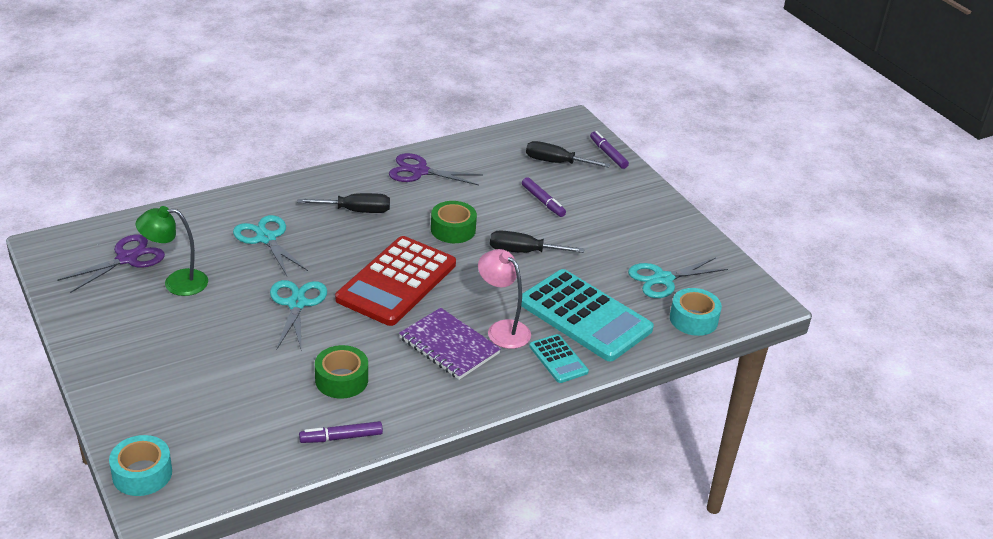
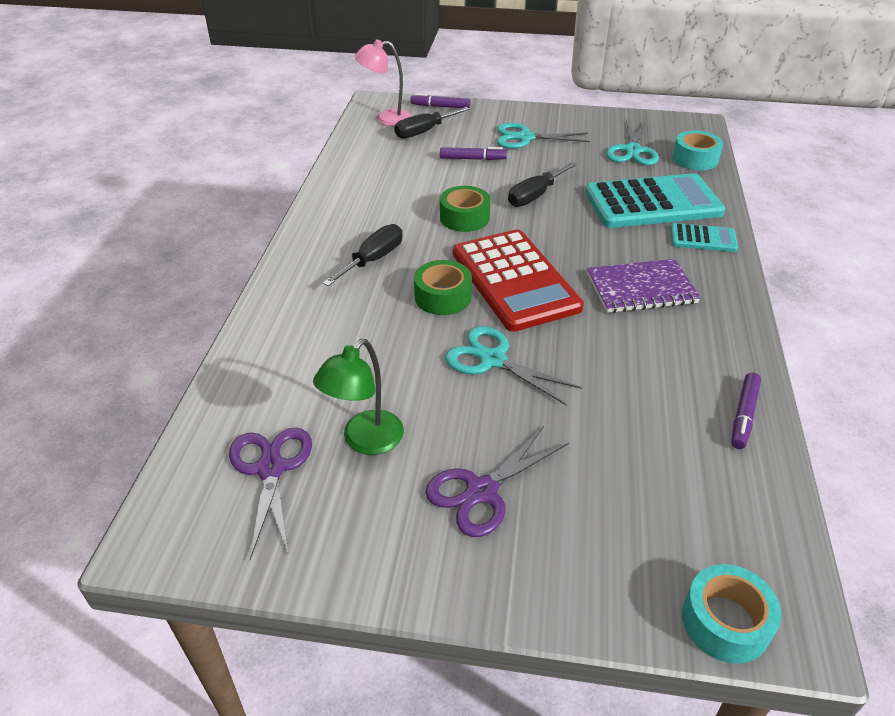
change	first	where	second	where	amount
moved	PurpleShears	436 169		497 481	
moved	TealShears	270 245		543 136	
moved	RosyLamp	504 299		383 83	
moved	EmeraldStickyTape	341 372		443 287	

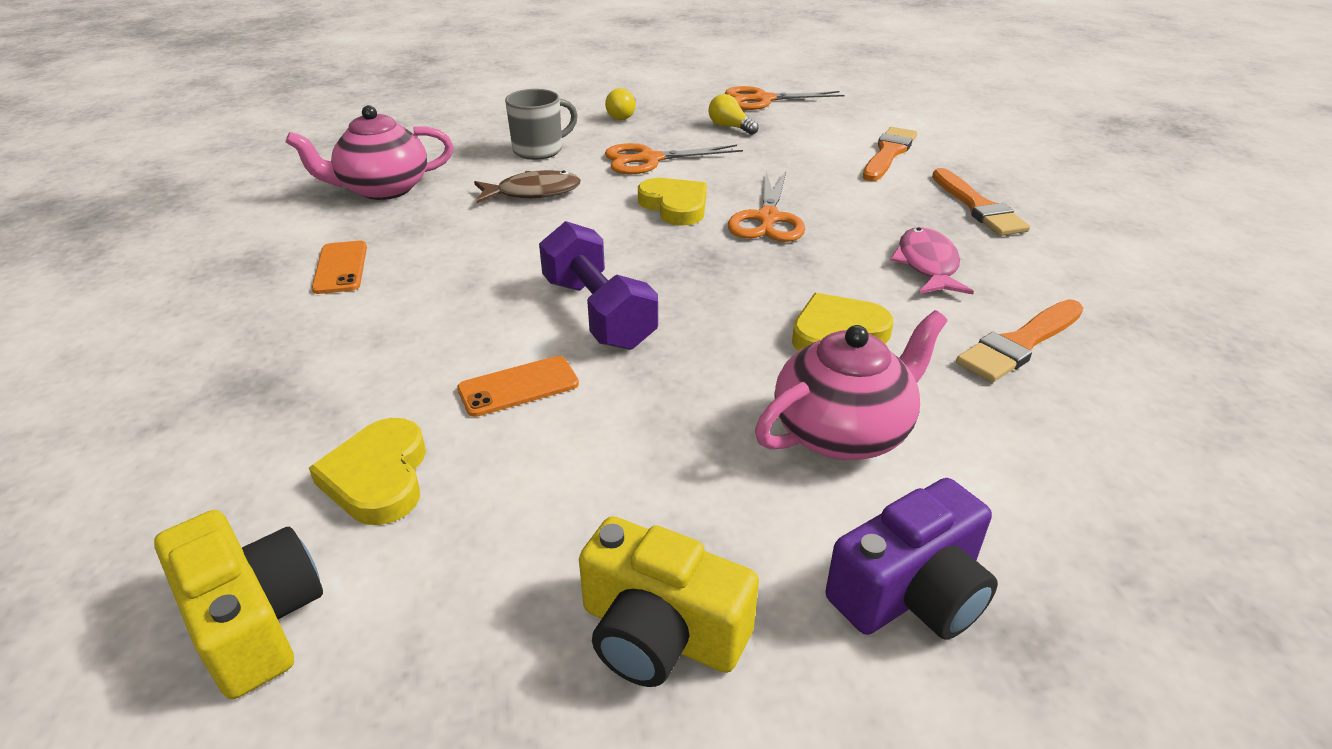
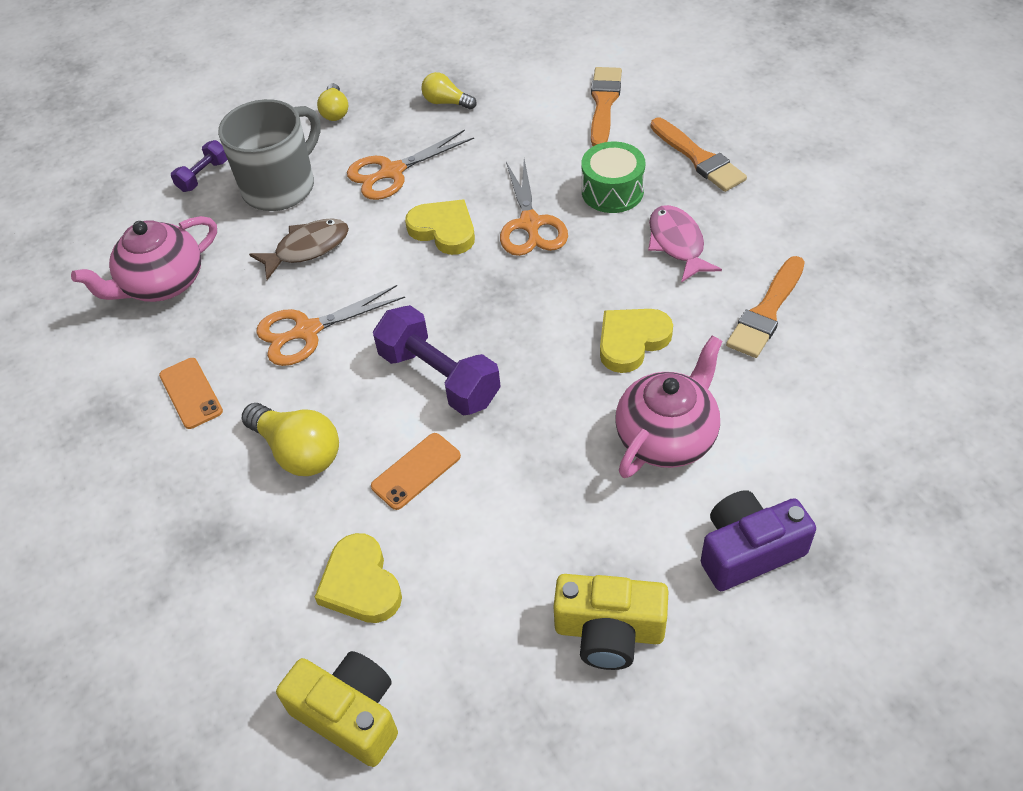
change	first	where	second	where	amount
moved	OrangeShears	785 98		330 325	
resized	AshGreyCoffeeMug	541 124		269 155	x1.50
turned	PurpleCamera	911 559		758 540	150 degrees counterclockwise
added			PurpleDumbbell	199 166	
added			EmeraldToyDrum	613 177	
added			GoldenLightBulb	290 439	

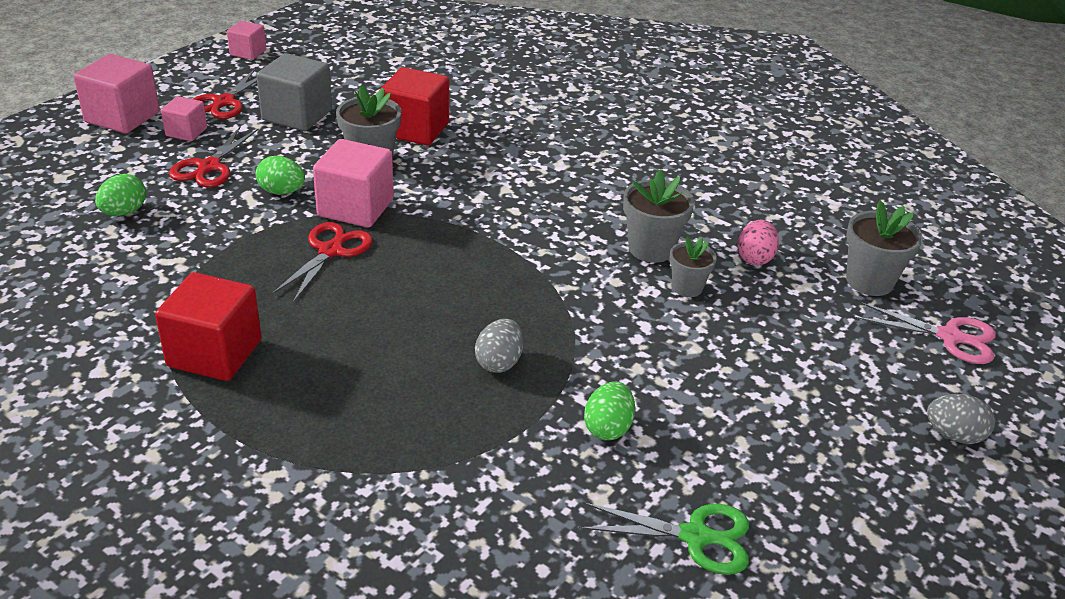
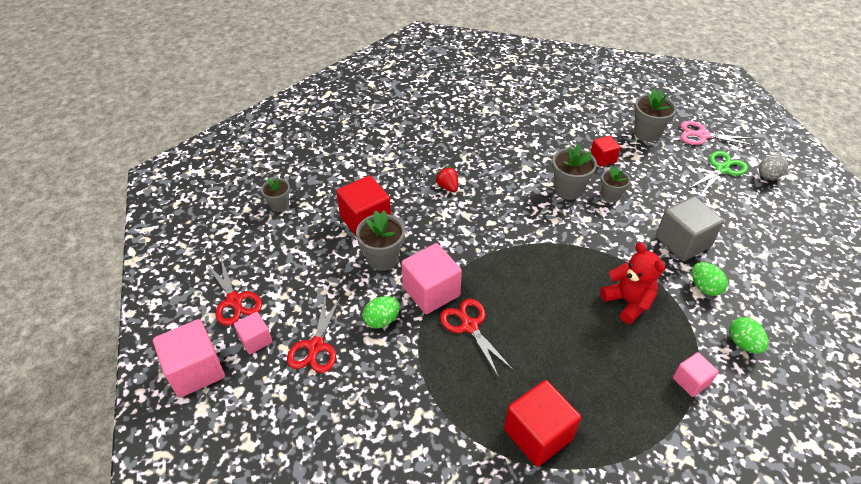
change	first	where	second	where	amount
moved	RosyBlock	246 40		696 374	
moved	AshGreyBlock	294 92		689 228	
turned	RedShears	213 156		314 334	45 degrees clockwise
moved	EmeraldEggShape	120 195		748 335	
replaced	RosyEggShape	758 243	RedBlock	606 151	
turned	RosyShears	925 333		718 133	135 degrees counterclockwise
replaced	AshGreyEggShape	499 346	RedStuffedBear	633 283	
moved	EmeraldShears	664 538		719 173	
added			RedToyStrawberry	446 179	
added			AshGreyFlowerPot	275 194	

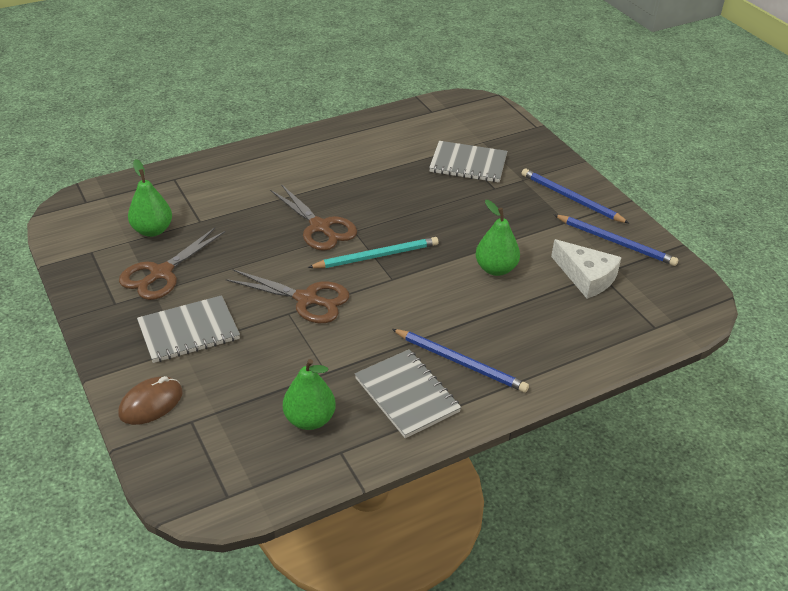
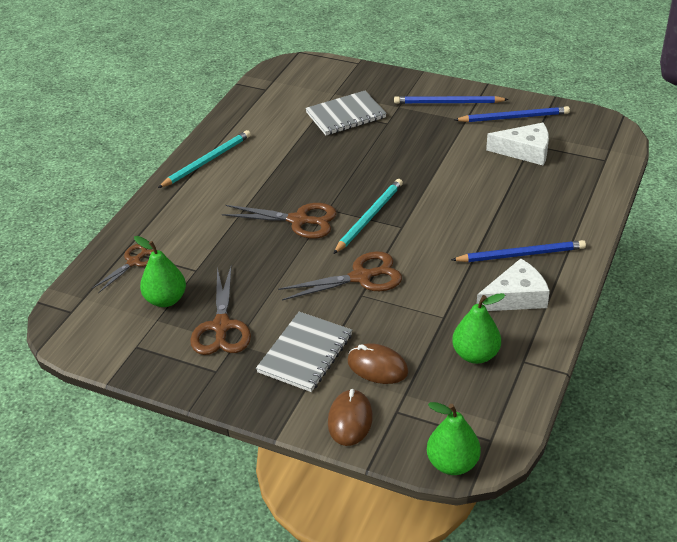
change	first	where	second	where	amount
moved	EmeraldPearFruit	497 238		454 438	
replaced	AshGreyNotepad	408 394	SnowWhitePieceOfCheese	513 285	
added			TealLeadPencil	204 159	
added			DarkBrownShears	123 268	
added			DarkBrownComputerMouse	377 363	

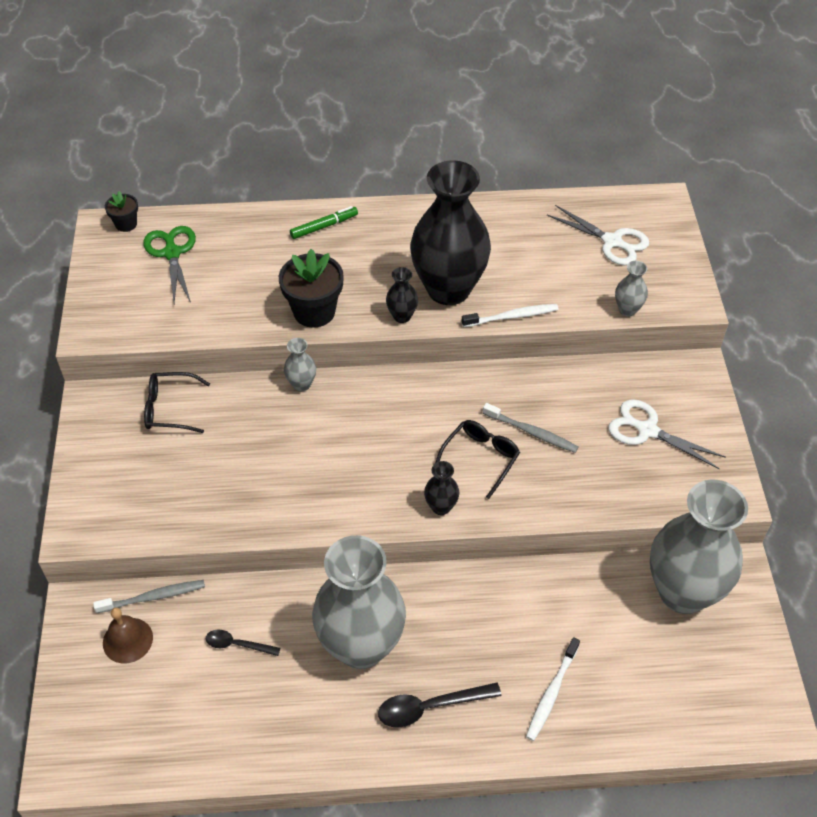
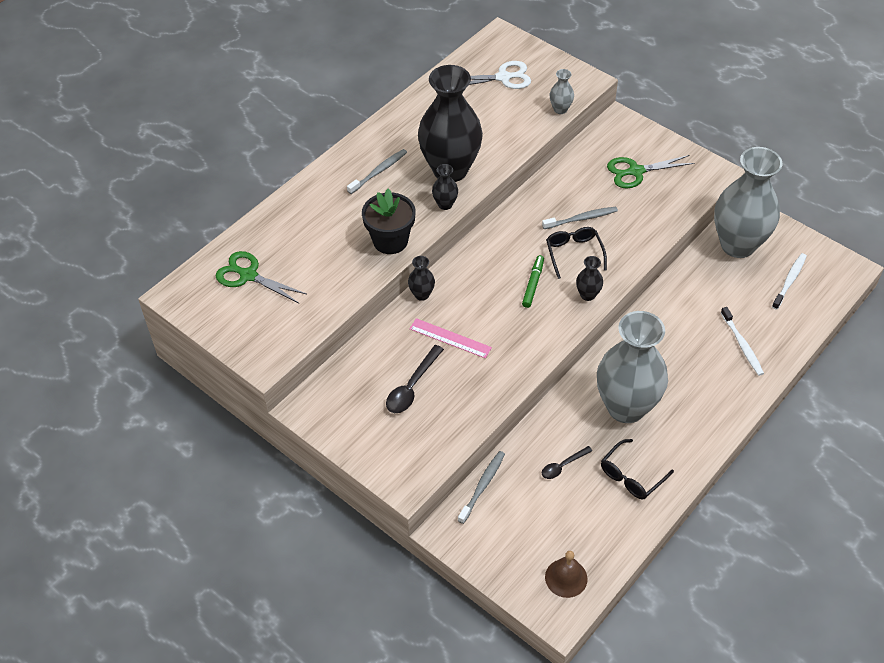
change	first	where	second	where	amount
removed	BlackFlowerPot	121 211			
moved	EmeraldMarkerPen	324 222		533 281	
moved	SnowWhiteToothBrush	510 315		789 281	
recoloured	AshGreyVase	300 365	BlackVase	421 278	
moved	BlackSpectacles	177 402		637 469	
recoloured	SnowWhiteShears	667 434	EmeraldShears	650 171	
moved	DarkBrownHandBell	128 635		566 574	
moved	BlackSpoon	439 705		415 379	
added			AshGreyToothBrush	377 171	
added			RosyMeasuringStick	450 338	

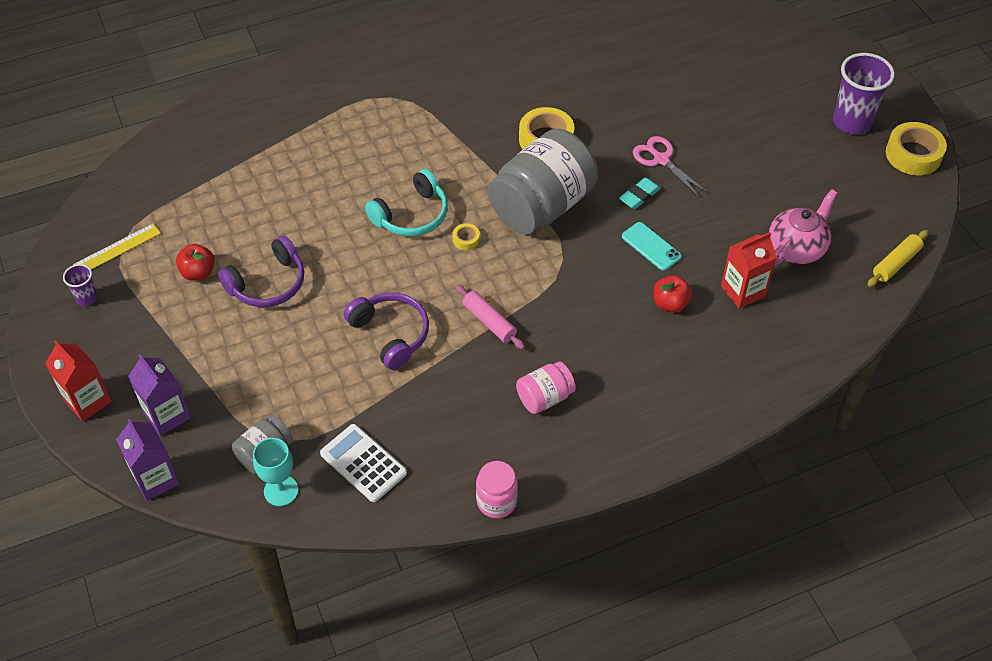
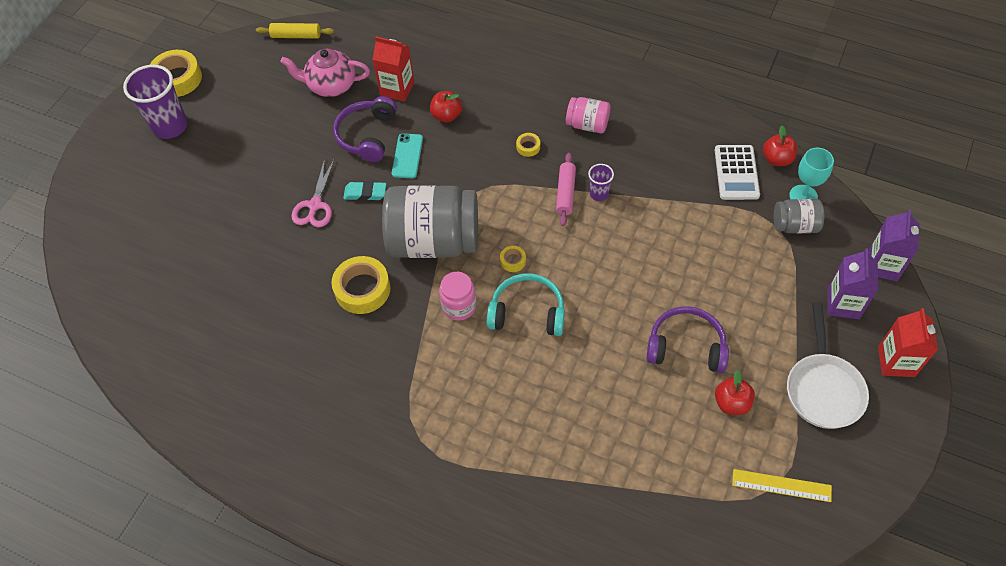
change	first	where	second	where	amount
moved	PurpleCup	80 285		601 182	
moved	PurpleHeadset	386 331		365 129	
moved	RosyJar	497 489		457 296	
added			RedAppleFruit	780 145	
added			GoldenStickyTape	528 145	
added			SnowWhiteFryingPan	828 365	

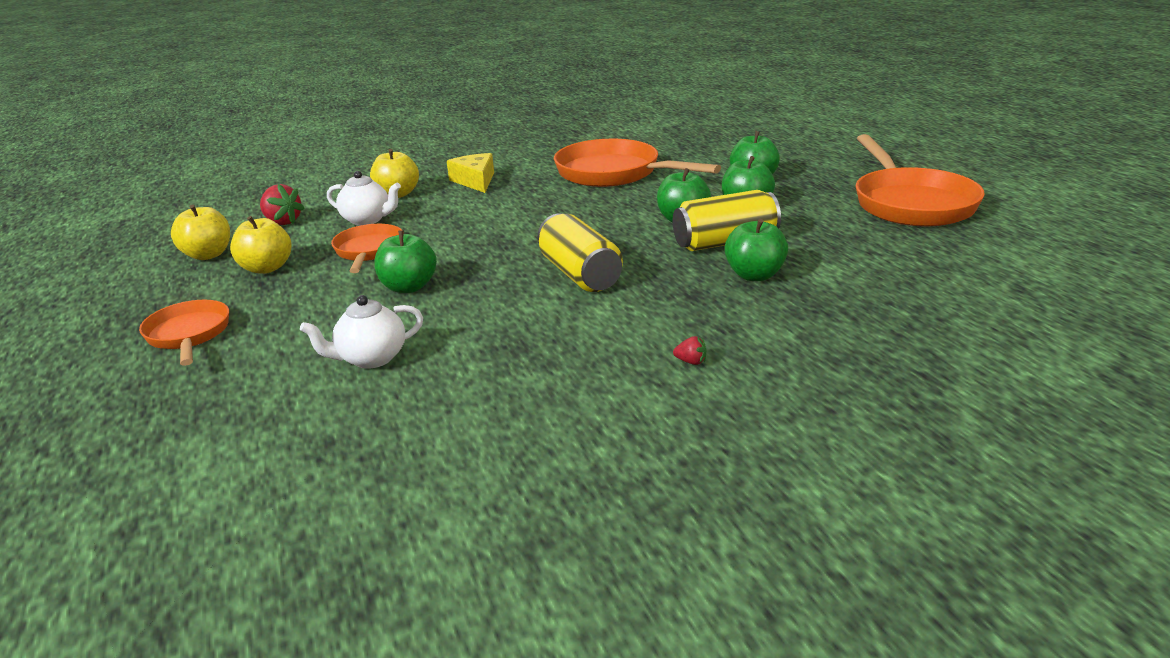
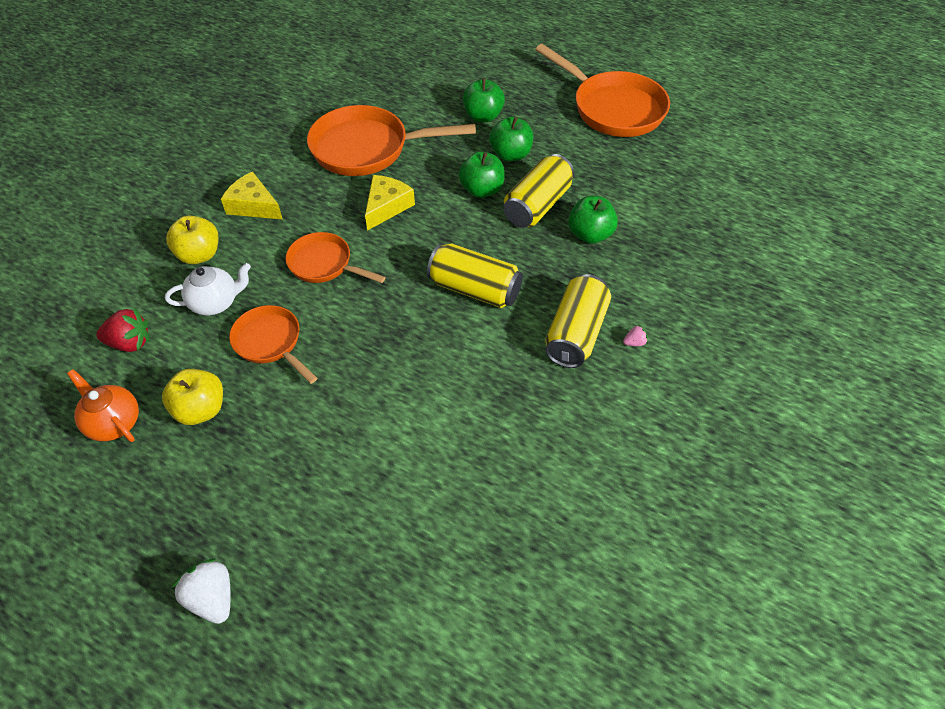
change	first	where	second	where	amount
replaced	GoldenAppleFruit	200 232	OrangeChinaTeapot	103 405	
removed	EmeraldAppleFruit	406 261			
removed	SnowWhiteChinaTeapot	361 332			
moved	OrangeFryingPan	184 333		336 257	
recoloured	RedToyStrawberry	689 350	RosyToyStrawberry	635 335	
added			GoldenPieceOfCheese	390 203	
added			GoldenCan	578 321	
added			SnowWhiteToyStrawberry	201 591	

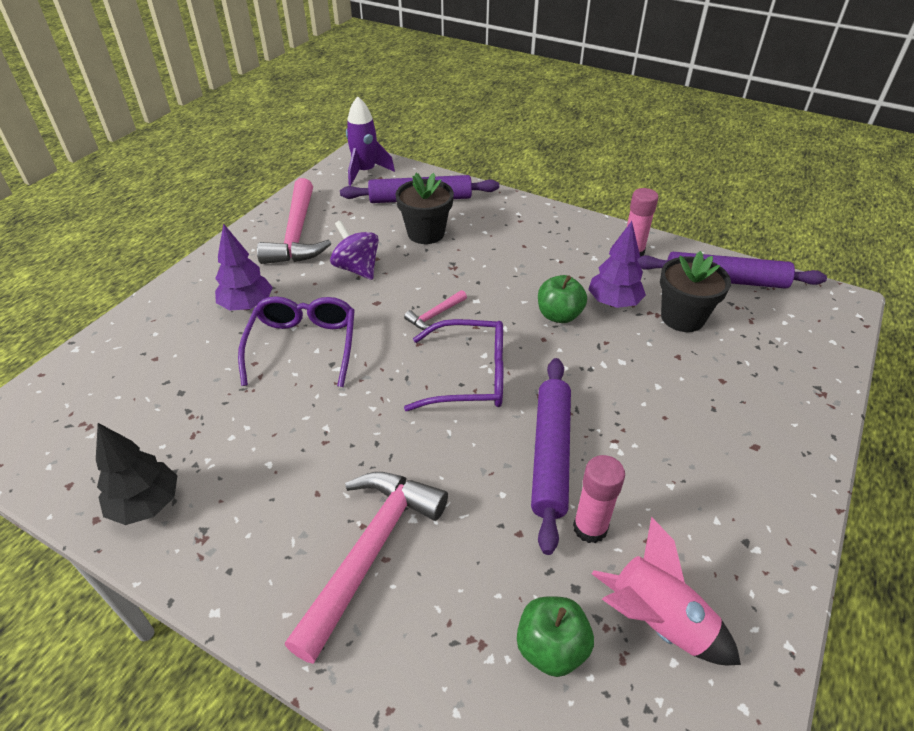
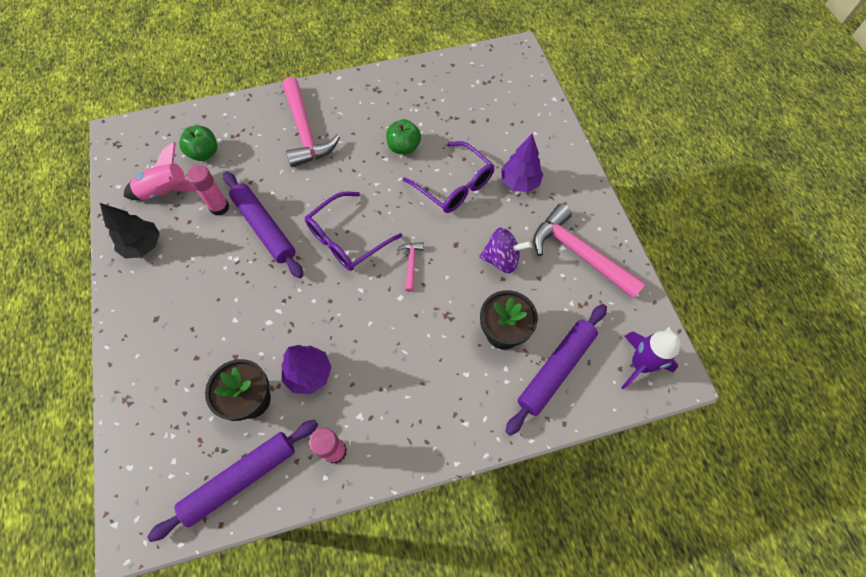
change	first	where	second	where	amount
moved	EmeraldAppleFruit	562 299		403 137	
moved	BlackToyTree	136 474		130 231	

